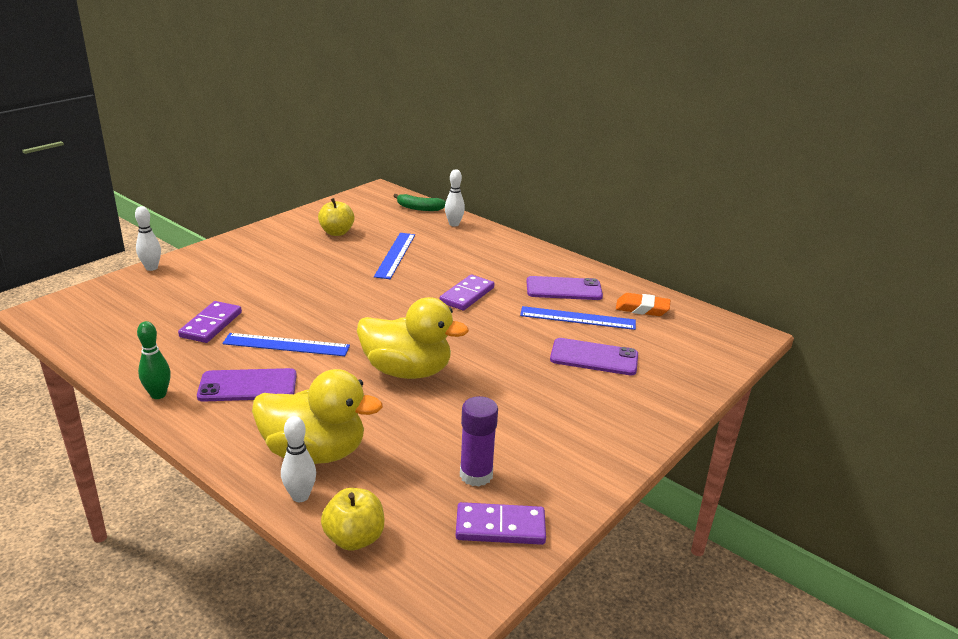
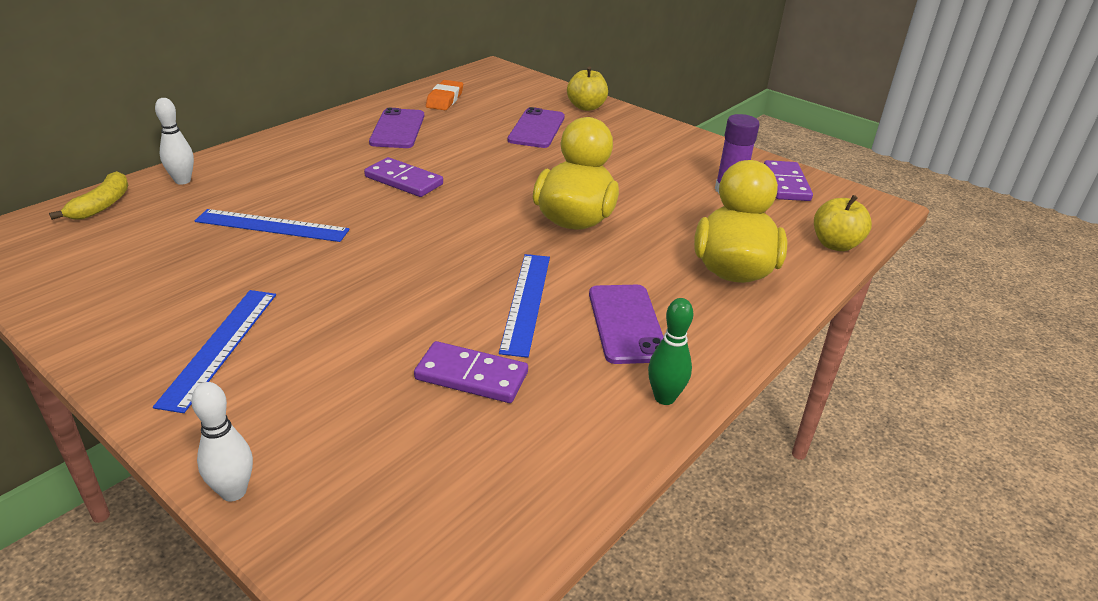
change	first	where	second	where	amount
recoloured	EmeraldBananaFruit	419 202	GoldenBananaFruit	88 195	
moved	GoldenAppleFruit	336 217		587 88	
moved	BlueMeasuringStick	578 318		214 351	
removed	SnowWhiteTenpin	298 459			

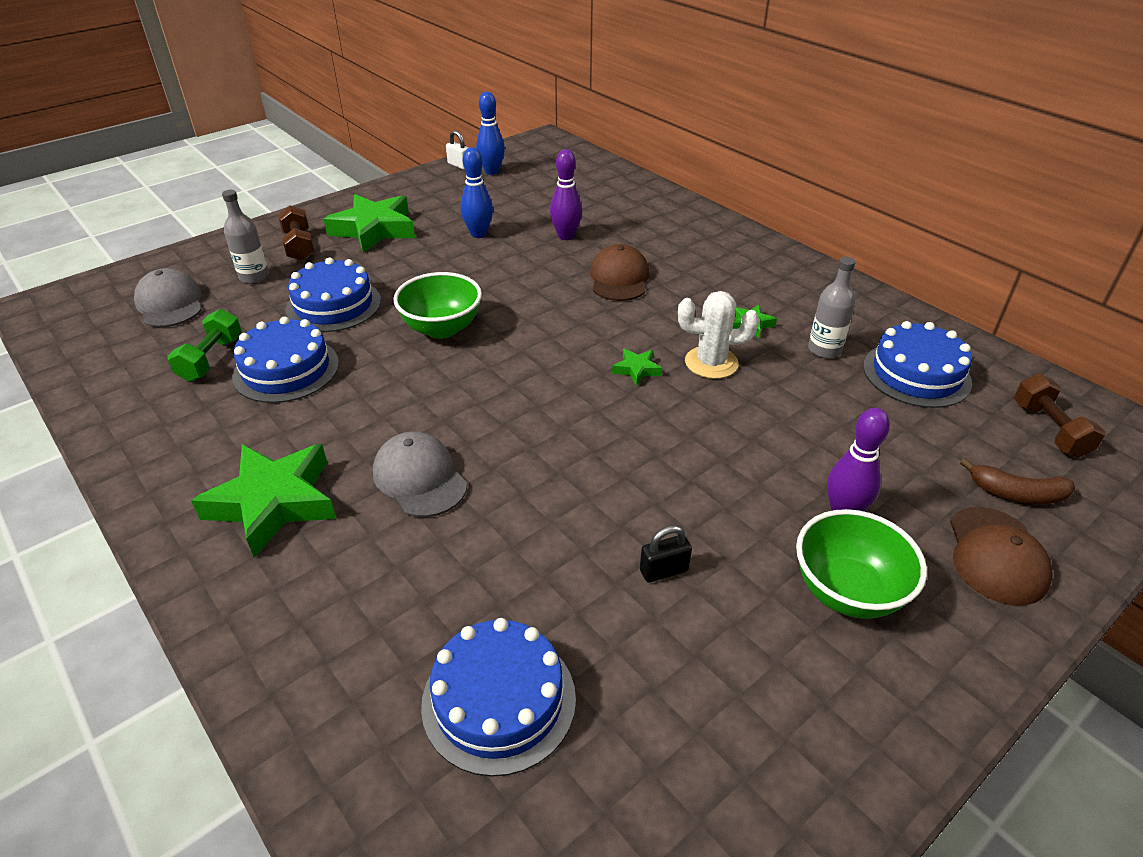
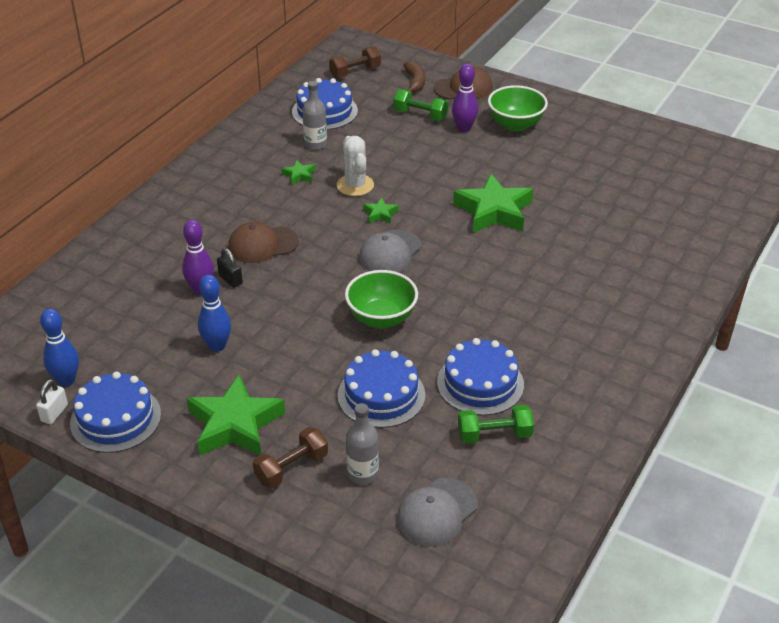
change	first	where	second	where	amount
moved	AshGreyCap	420 474		390 251	
moved	EmeraldStar	263 501		493 203	
moved	BlackPadlock	666 554		230 268	
moved	BlueLayerCake	498 697		115 412	
added			EmeraldDumbbell	421 105	

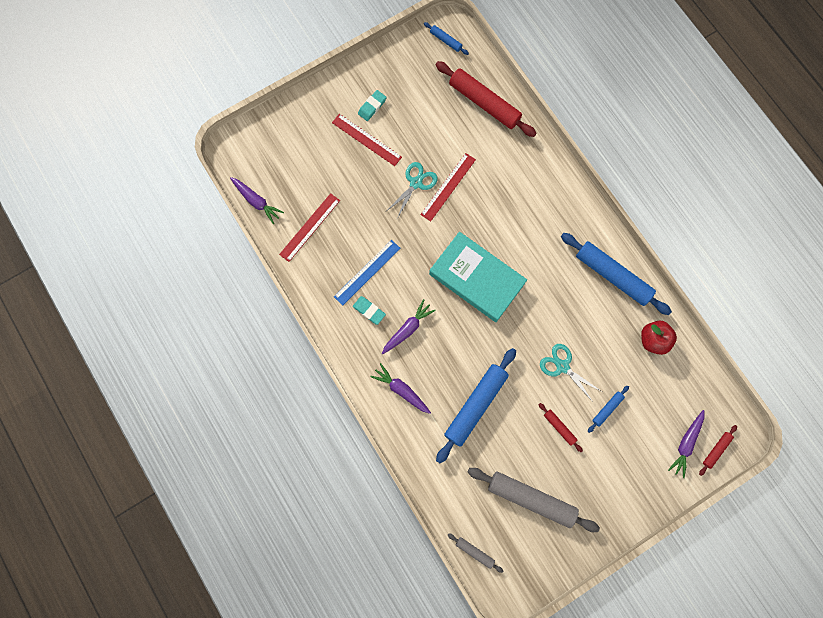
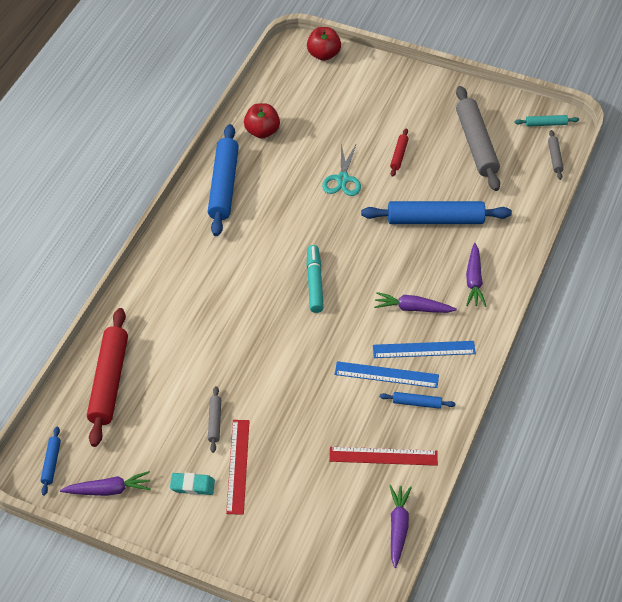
change	first	where	second	where	amount
removed	RedMeasuringStick	448 187			
removed	TealShears	413 190			
replaced	TealHardback	478 277	TealMarkerPen	315 279	
replaced	TealEraser	369 310	BlueMeasuringStick	424 349	
moved	BluePastryRoller	608 409		417 400	
moved	PurpleRootVegetable	686 444		105 483	
replaced	RedPastryRoller	718 450	RedAppleFruit	324 44	
added			TealPastryRoller	547 121	
added			AshGreyPastryRoller	214 419	

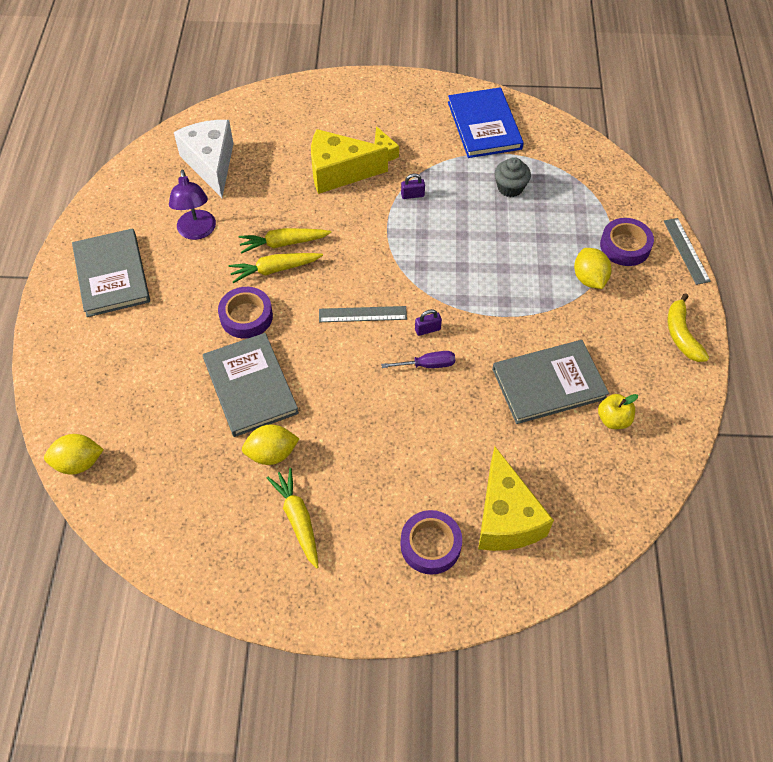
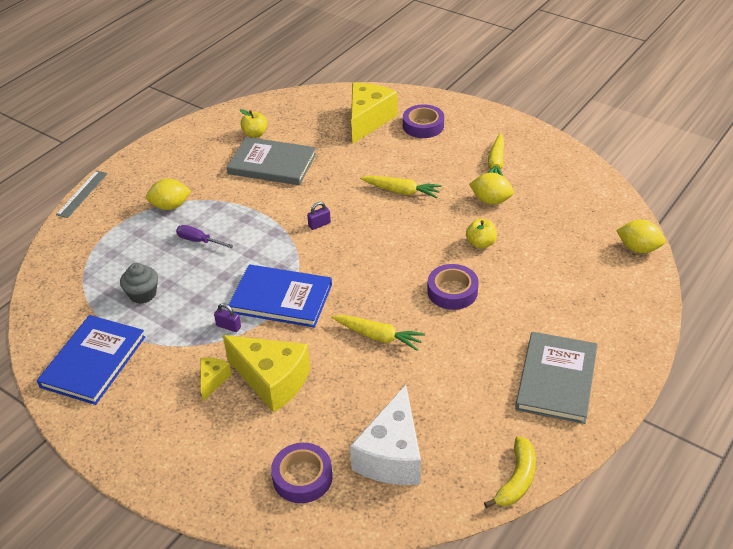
change	first	where	second	where	amount
removed	PurpleLamp	192 205			
moved	PurpleStickyTape	627 242		302 473	
turned	GoldenCitrusFruit	592 268		168 194	60 degrees clockwise
moved	GoldenRootVegetable	276 268		401 187	
moved	GoldenBananaFruit	688 327		510 472	
removed	AshGreyMeasuringStick	363 314			
turned	PurplePadlock	428 322		319 216	45 degrees counterclockwise
replaced	AshGreyHardback	251 385	GoldenAppleFruit	481 234	
moved	PurpleHandScrewdriver	418 359		205 236	
added			BlueHardback	280 296	

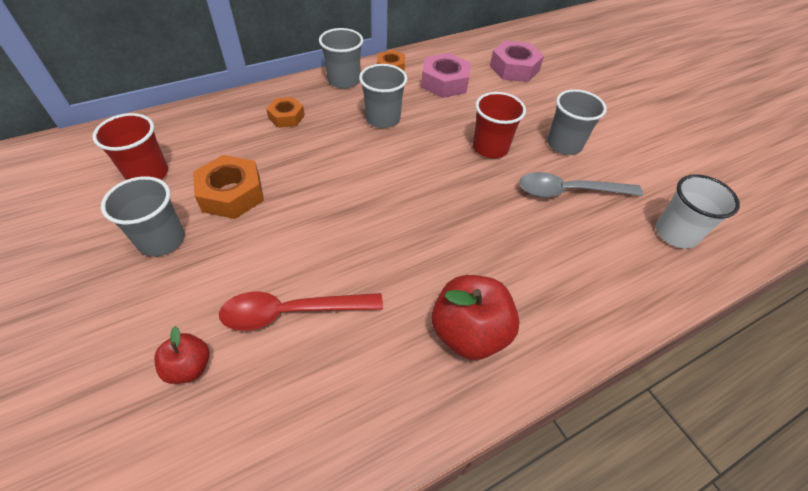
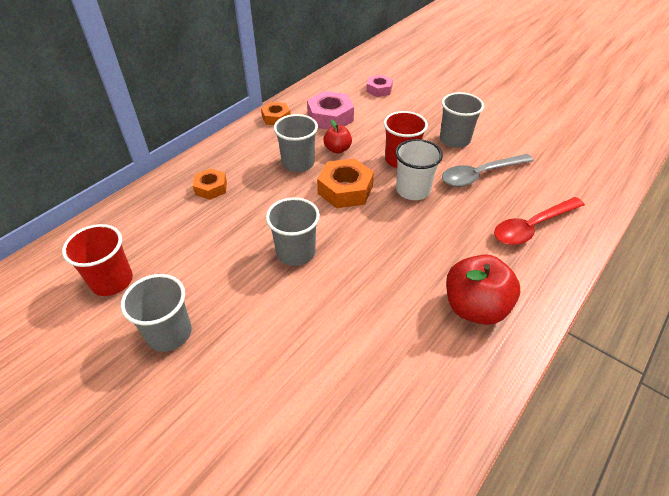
change	first	where	second	where	amount
moved	AshGreyCup	341 58		293 231	
resized	RosyHexagonNut	517 61		379 86	x0.62
moved	OrangeHexagonNut	228 187		345 183	
moved	SnowWhiteCup	698 211		419 169	
moved	RedSpoon	301 311		539 221	
moved	RedAppleFruit	182 355		337 136	

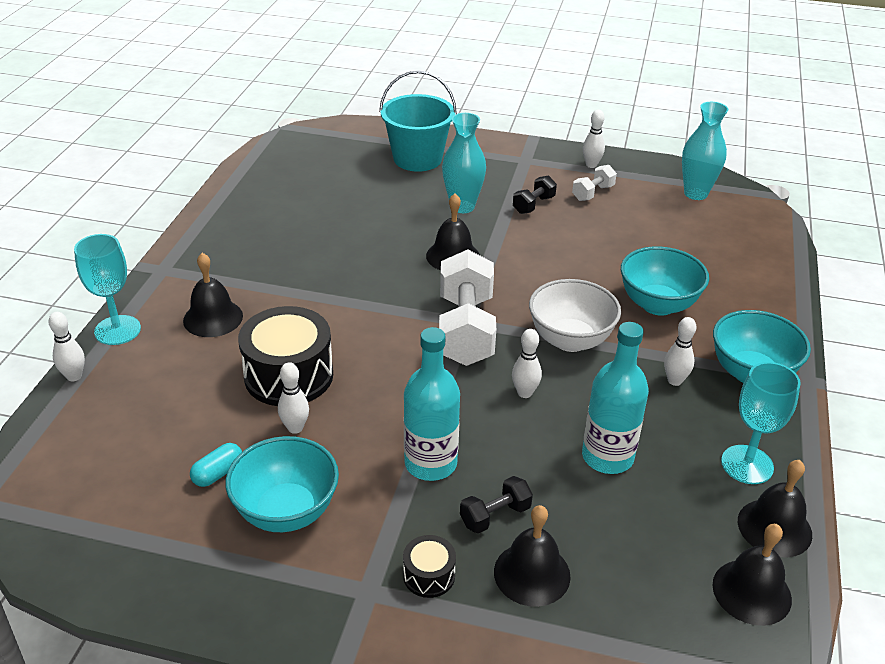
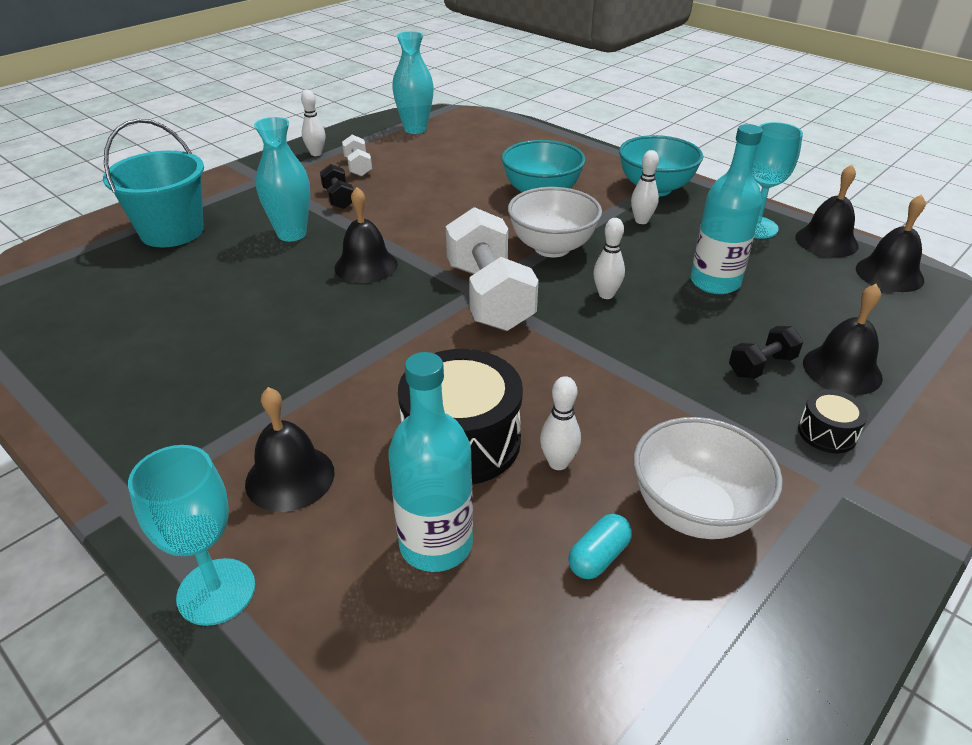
change	first	where	second	where	amount
turned	SnowWhiteDumbbell	467 308		492 269	45 degrees clockwise
removed	SnowWhiteTenpin	66 346			
moved	TealDrinkBottle	432 404		430 462	
recoloured	TealServingBowl	282 484	SnowWhiteServingBowl	708 478	
turned	TealPillShape	216 465		600 546	60 degrees clockwise
turned	BlackDumbbell	496 505		766 352	60 degrees clockwise

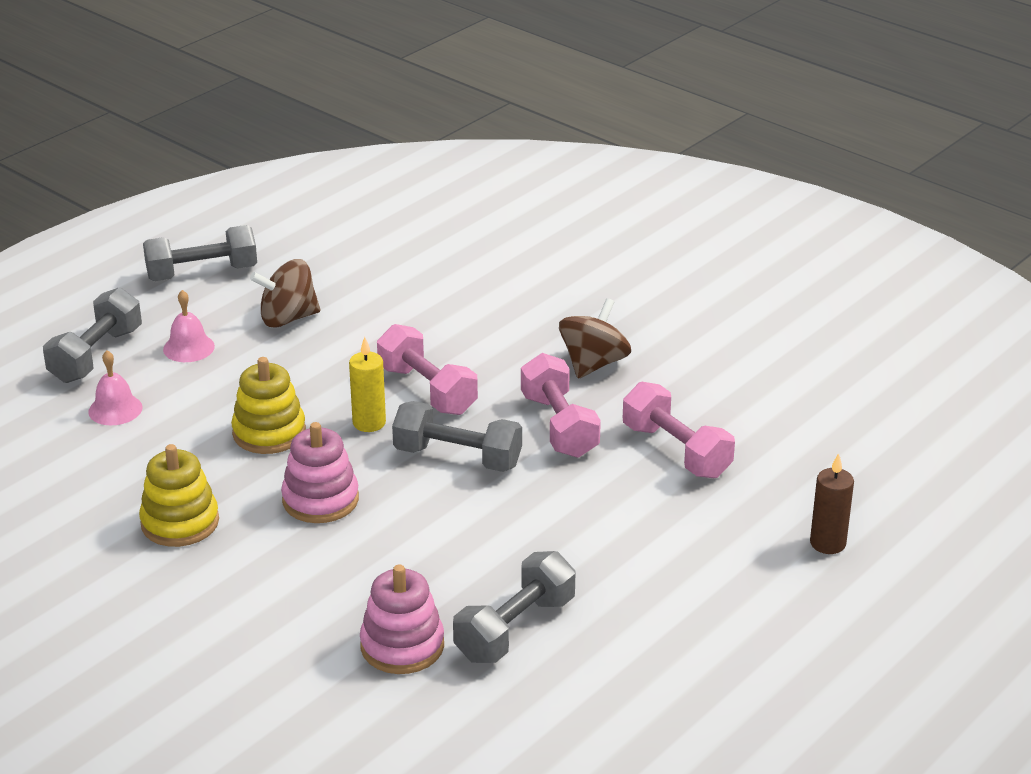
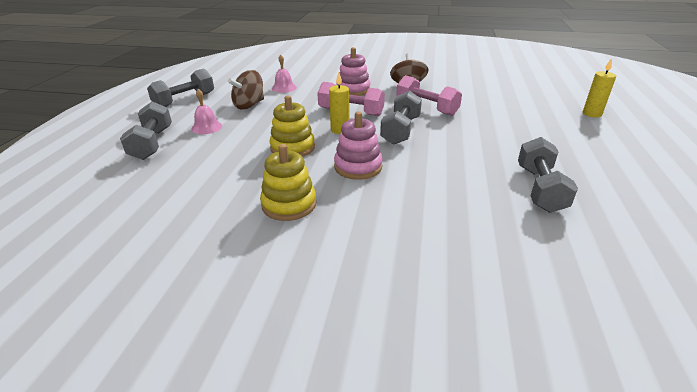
change	first	where	second	where	amount
moved	RosyHandBell	115 387		284 74	
removed	RosyDumbbell	679 430			
turned	AshGreyDumbbell	457 436		401 118	60 degrees counterclockwise
recoloured	DarkBrownPillarCandle	832 503	GoldenPillarCandle	599 88	
moved	RosyRingStacker	402 619		353 71	

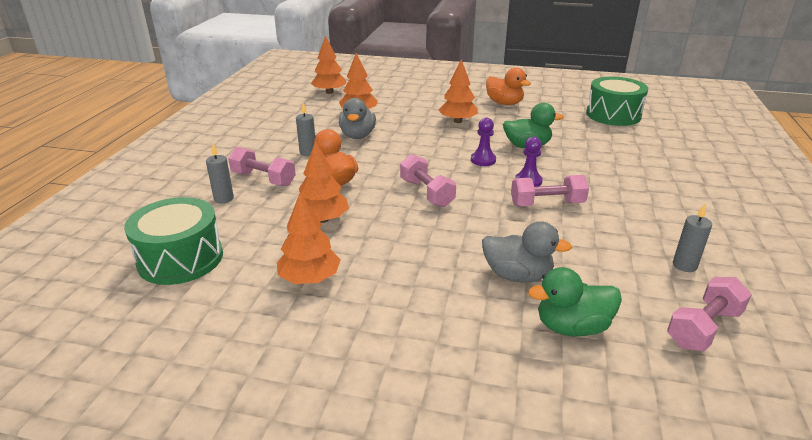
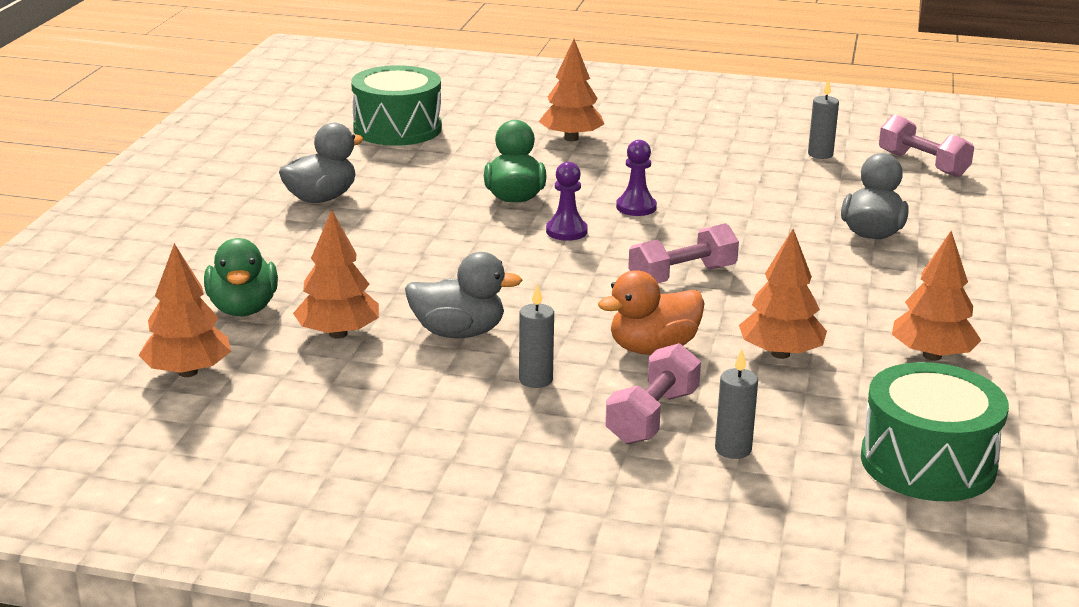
change	first	where	second	where	amount
moved	OrangeToyTree	458 91		571 90	
recoloured	OrangeDuck	508 86	AshGreyDuck	321 163	
removed	RosyDumbbell	550 190			
moved	EmeraldDuck	575 302		241 277	

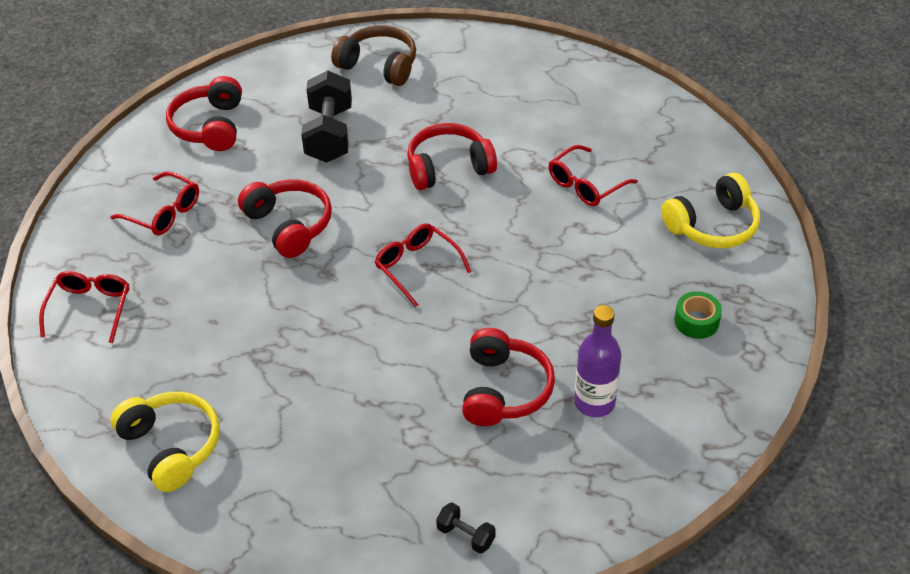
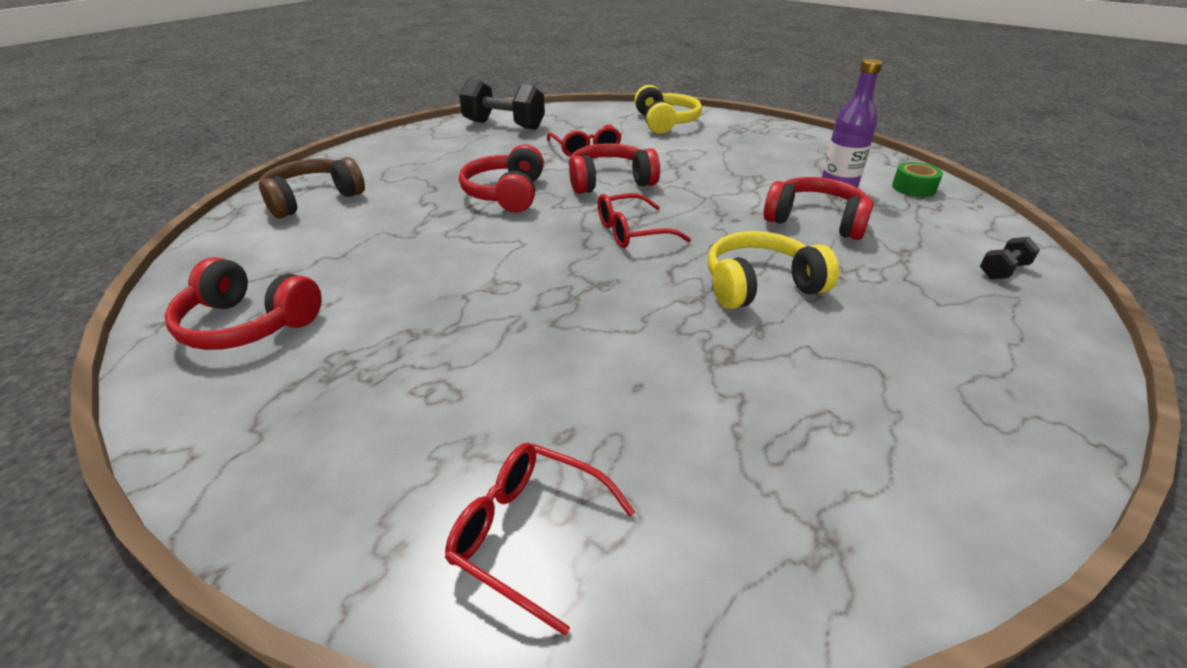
change	first	where	second	where	amount
moved	BlackDumbbell	326 116		502 104	
removed	RedSpectacles	154 203			
moved	RedHeadset	285 218		614 168	
moved	EmeraldStickyTape	698 315		917 179	
moved	GoldenHeadset	165 442		773 270	

